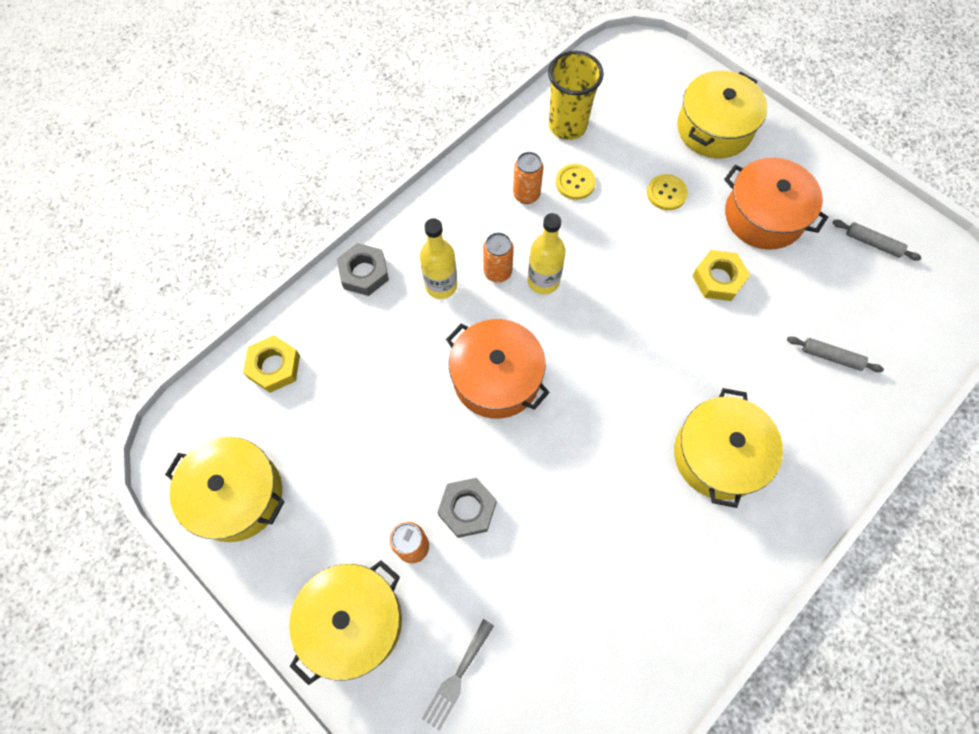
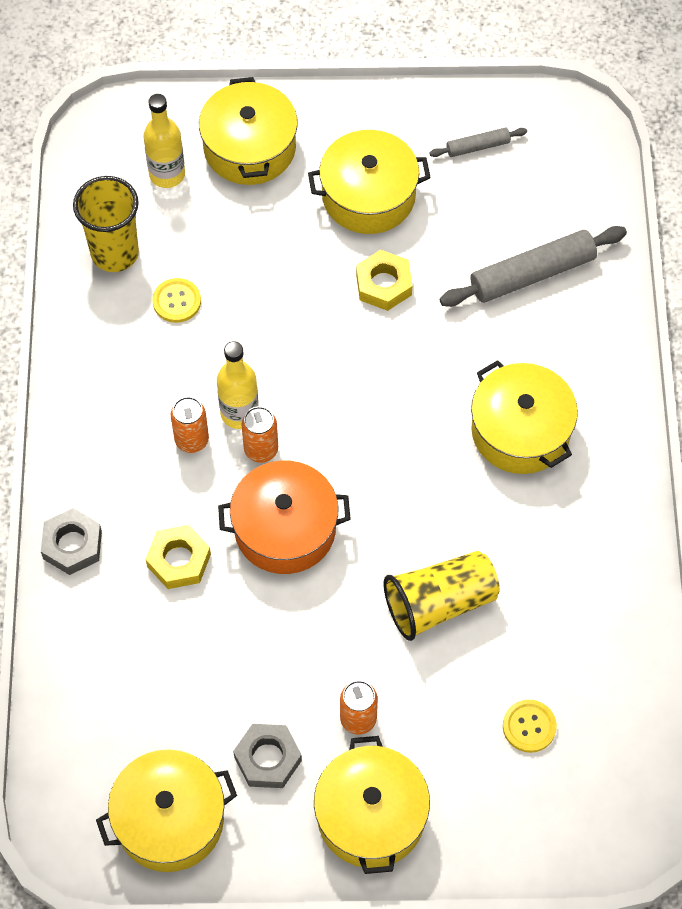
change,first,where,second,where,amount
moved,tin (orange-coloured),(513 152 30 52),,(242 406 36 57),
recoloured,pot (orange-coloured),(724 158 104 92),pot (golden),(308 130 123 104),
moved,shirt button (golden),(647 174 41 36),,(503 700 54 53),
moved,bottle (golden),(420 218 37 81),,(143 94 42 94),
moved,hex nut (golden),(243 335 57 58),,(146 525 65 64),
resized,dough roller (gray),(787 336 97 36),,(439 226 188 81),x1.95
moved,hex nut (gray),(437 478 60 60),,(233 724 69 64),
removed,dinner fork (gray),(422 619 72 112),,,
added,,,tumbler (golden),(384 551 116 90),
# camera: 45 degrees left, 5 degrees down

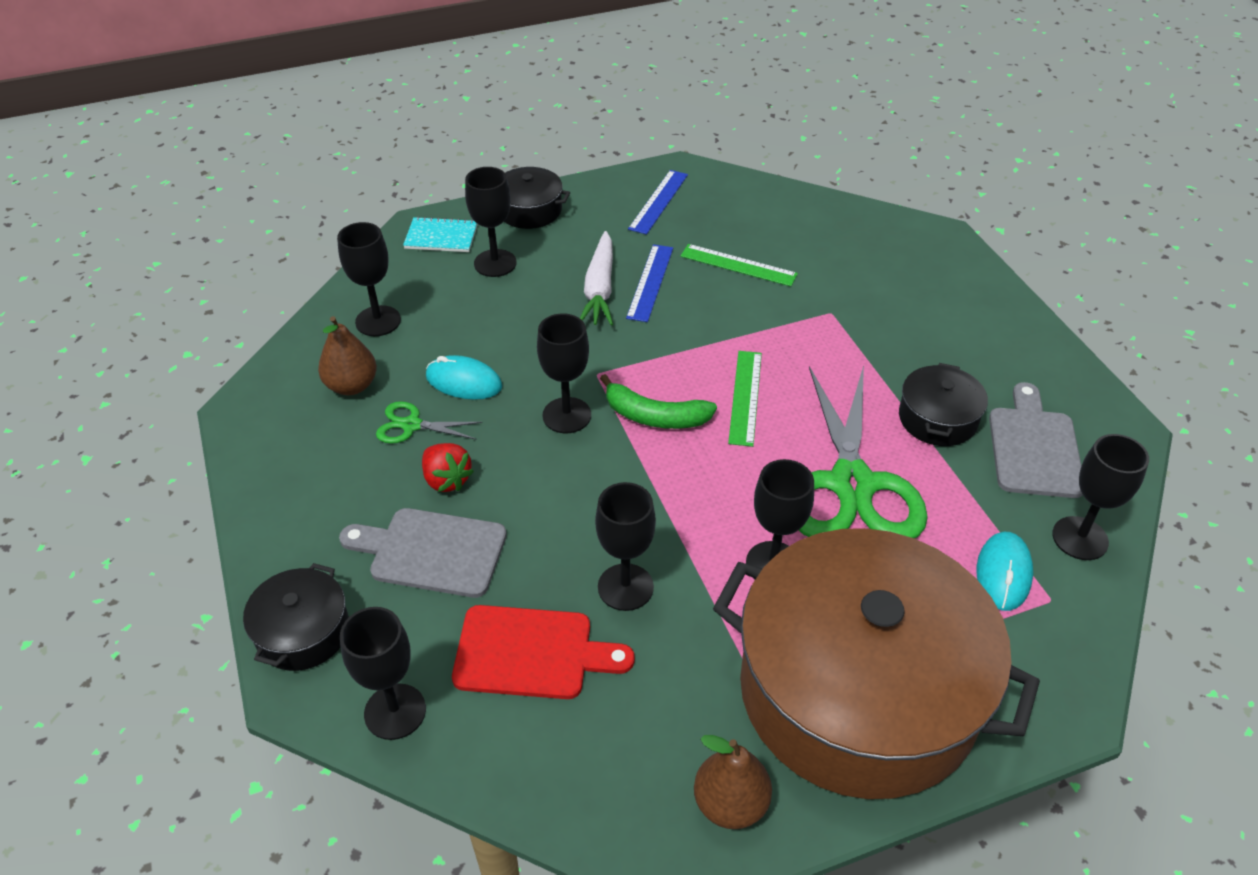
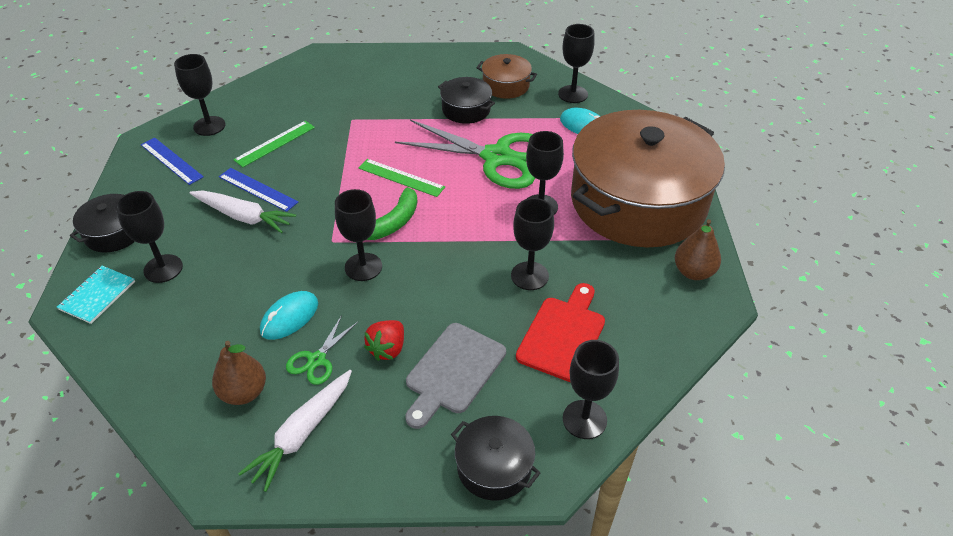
change,first,where,second,where,amount
moved,goblet (ebony),(337 222 64 114),,(174 54 52 82),
replaced,cutting board (gray),(989 382 94 116),pot (brown),(476 54 61 45),
turned,berry (red),(422 443 52 49),,(364 320 40 41),135 degrees clockwise
added,,,carrot (white),(238 370 114 122),
# camera: 70 degrees left, 0 degrees up

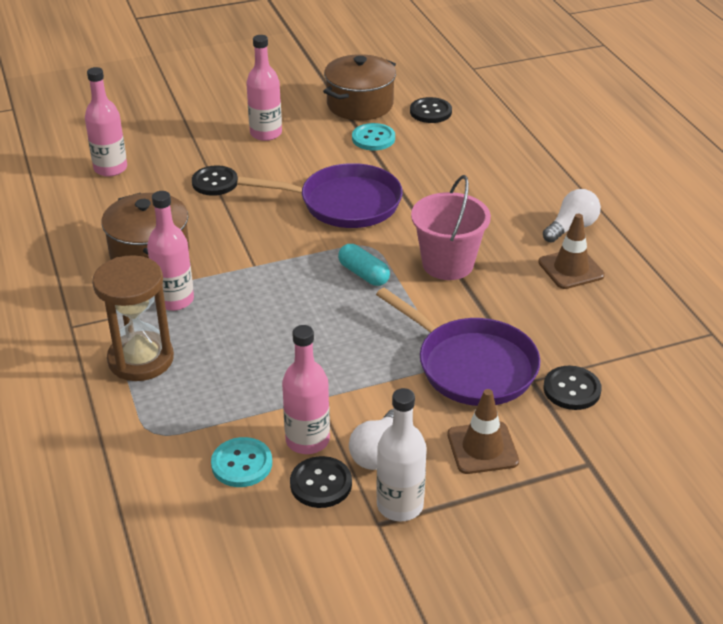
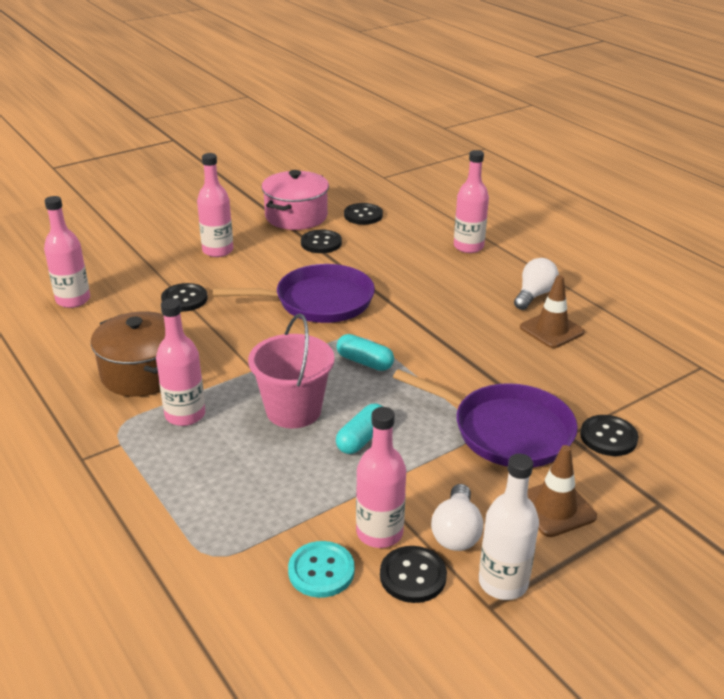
change,first,where,second,where,amount
recoloured,pot (brown),(323 54 73 66),pot (pink),(262 170 67 60),
recoloured,shirt button (aqua),(352 123 43 27),shirt button (ebony),(301 229 41 24),
moved,pail (pink),(411 175 80 105),,(248 313 87 115),
removed,hourglass (brown),(92 255 82 126),,,
added,,,bottle (pink),(454 150 35 103),
added,,,pill shape (aqua),(336 403 47 51),
# camera: 15 degrees left, 5 degrees down

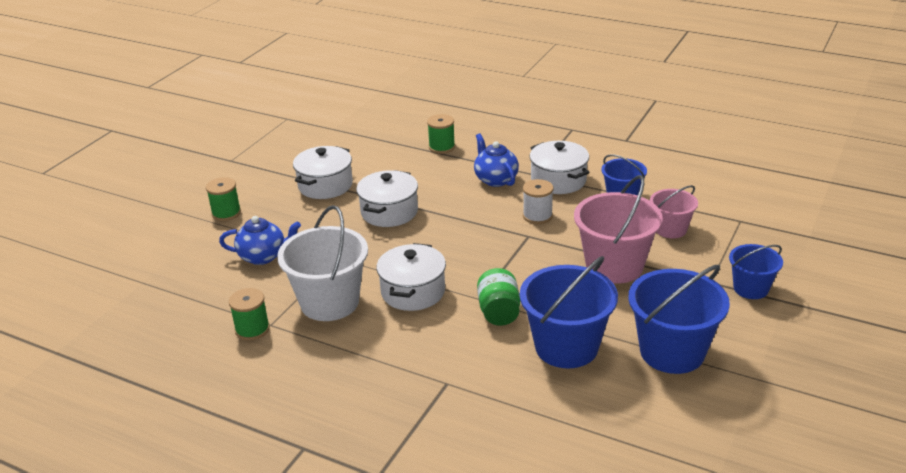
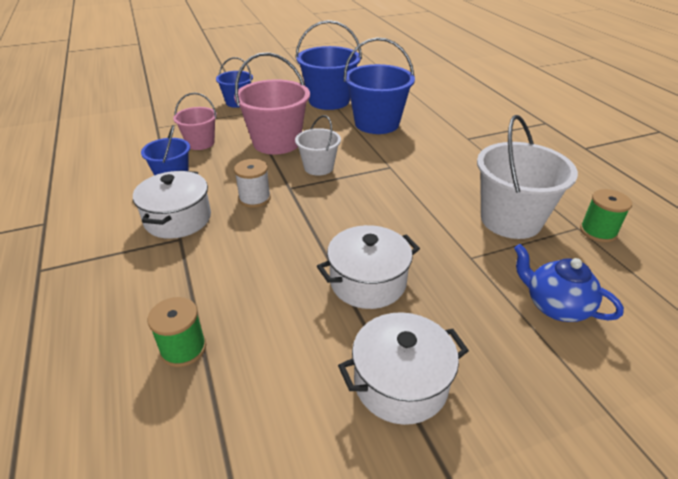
change,first,where,second,where,amount
removed,china teapot (cobalt),(474 133 45 54),,,
removed,reel of thread (emerald),(206 177 35 44),,,
removed,pot (white),(376 243 70 68),,,
removed,preserve jar (emerald),(477 268 43 58),,,
added,,,pail (white),(295 115 46 61),
# camera: 140 degrees left, 5 degrees up

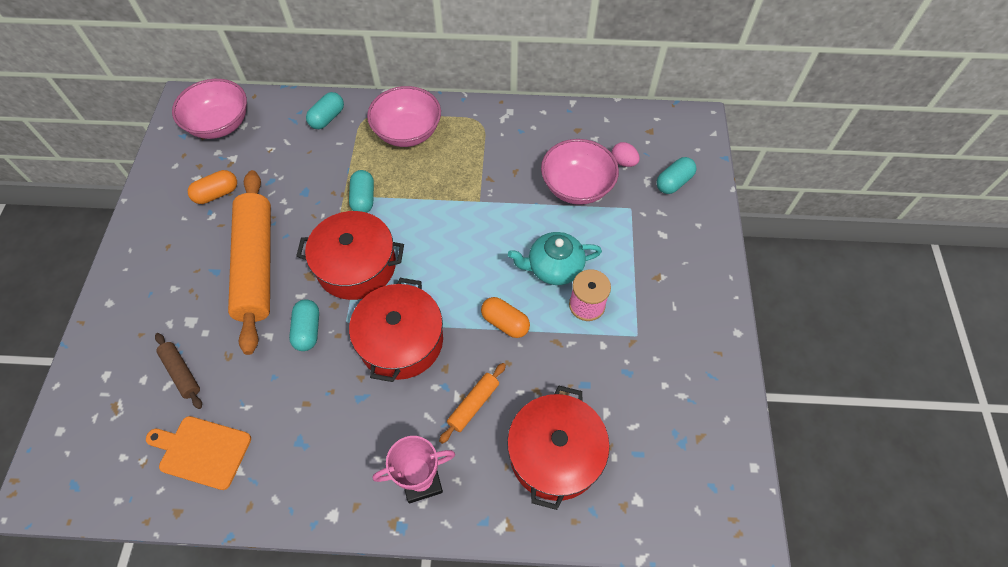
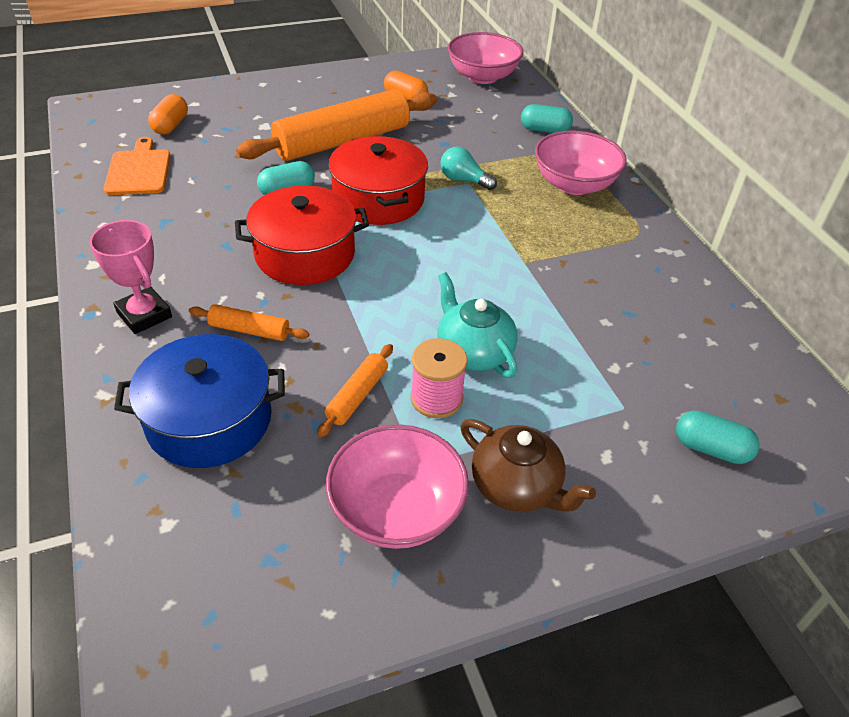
change,first,where,second,where,amount
moved,bowl (pink),(541 139 78 66),,(326 424 143 125),
removed,egg shape (pink),(612 142 28 25),,,
replaced,pill shape (aqua),(349 170 25 43),lightbulb (aqua),(440 146 57 44),
moved,pill shape (orange-coloured),(481 297 49 41),,(148 94 40 40),
removed,dough roller (brown),(155 333 47 76),,,
recoloured,pot (red),(507 386 103 124),pot (cobalt),(114 334 171 134),
added,,,dough roller (orange-coloured),(317 344 76 93),
added,,,china teapot (brown),(460 419 136 93),
# camera: 65 degrees right, 15 degrees down

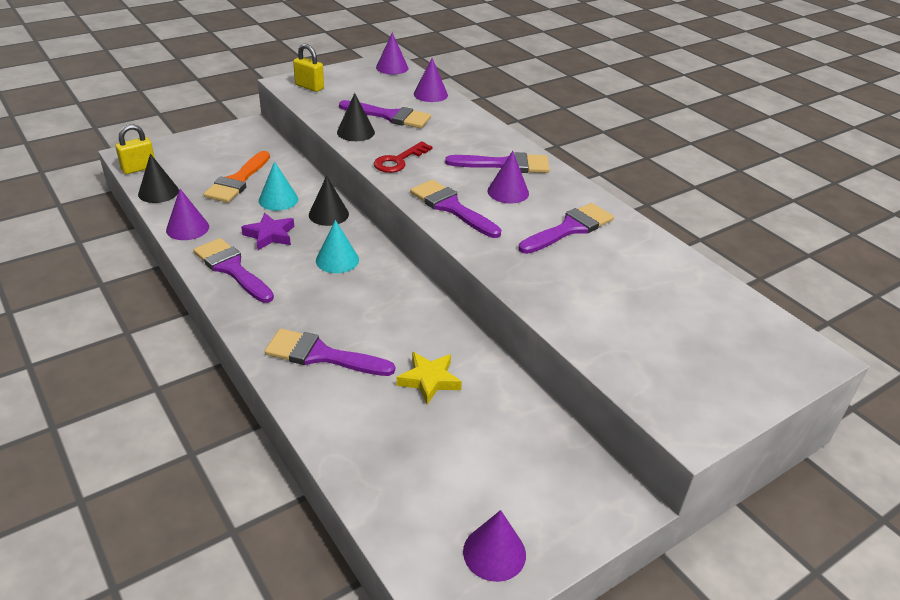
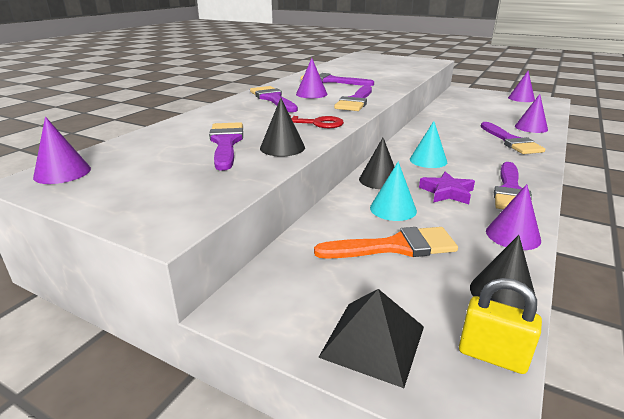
change,first,where,second,where,amount
removed,padlock (golden),(293 44 31 48),,,
moved,cone shape (violet),(414 58 34 44),,(515 94 33 39),
removed,five-pointed star (golden),(396 352 66 53),,,
added,,,pyramid (ebony),(318 289 106 99),
# camera: 115 degrees left, 10 degrees down

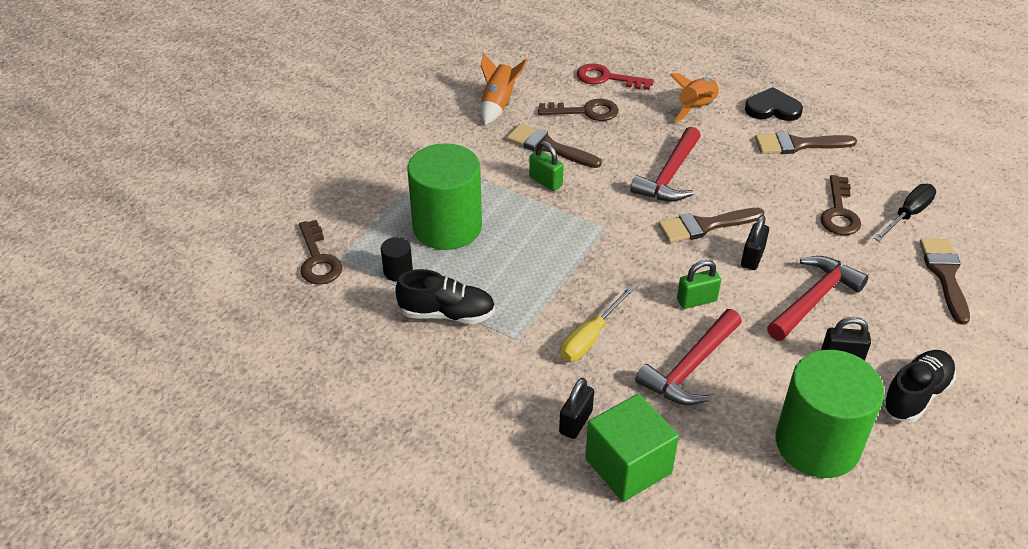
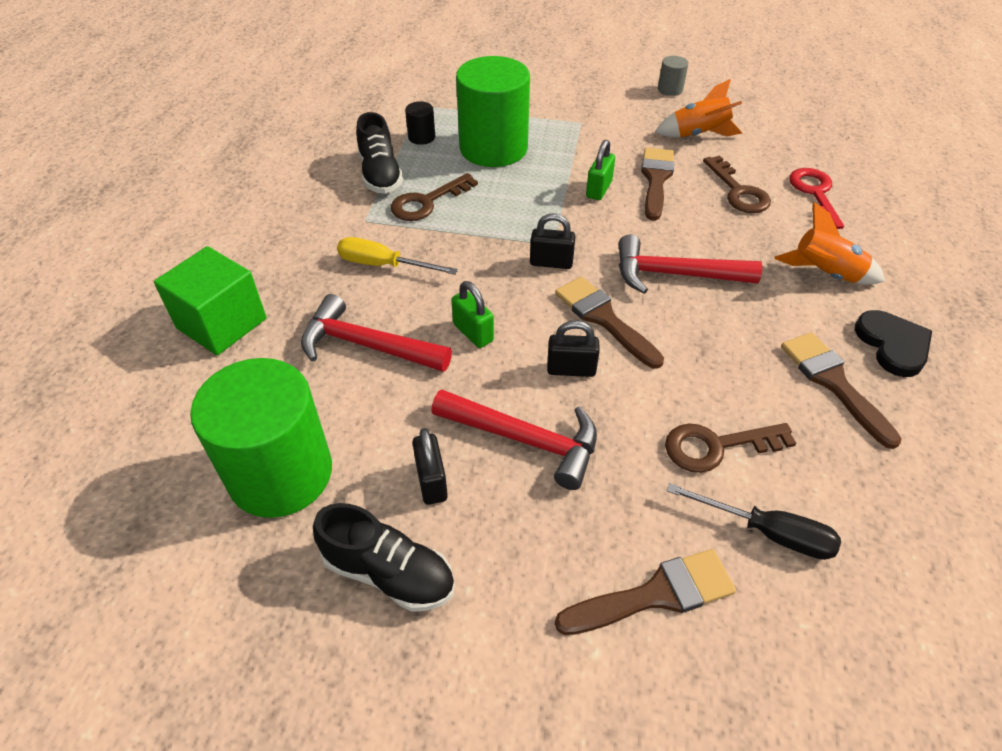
change,first,where,second,where,amount
moved,door key (brown),(299 220 43 65),,(391 173 87 48),
moved,padlock (ebony),(559 378 35 61),,(530 213 46 56),
added,,,solid cylinder (gray),(658 56 30 40),
# camera: 70 degrees right, 5 degrees up

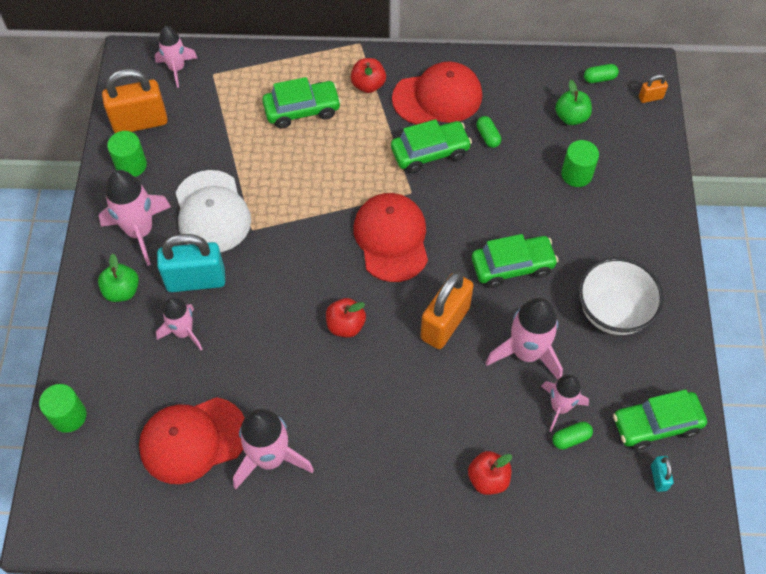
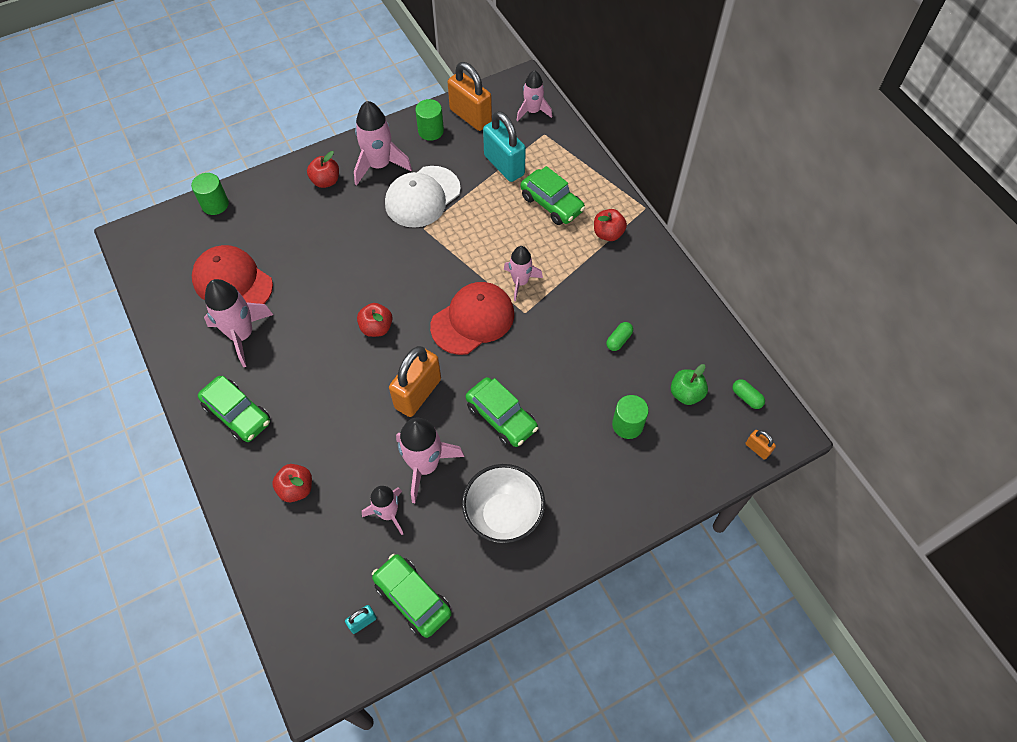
change,first,where,second,where,amount
removed,baseball cap (red),(392 61 90 64),,,
moved,car (emerald),(391 119 81 54),,(198 376 72 67),
moved,padlock (aqua),(157 234 68 58),,(483 111 43 71),
recoloured,apple fruit (emerald),(98 254 41 48),apple fruit (red),(307 151 32 37),
turned,padlock (orange-coloured),(420 272 54 77),,(389 346 52 71),60 degrees counterclockwise
moved,toy rocket (pink),(156 297 46 53),,(504 246 39 55),
removed,pill shape (emerald),(553 422 40 27),,,
# camera: 60 degrees right, 0 degrees up

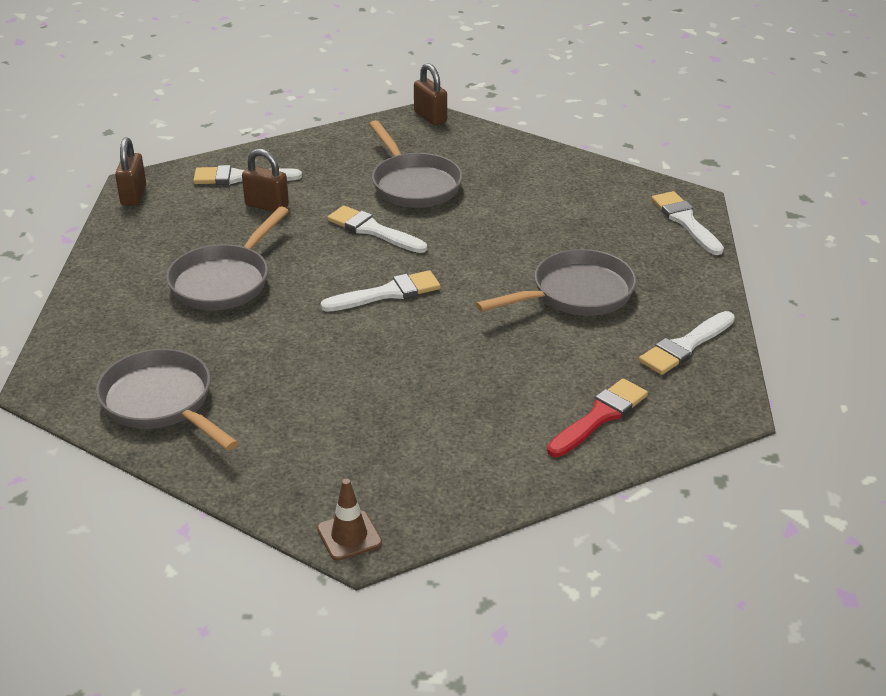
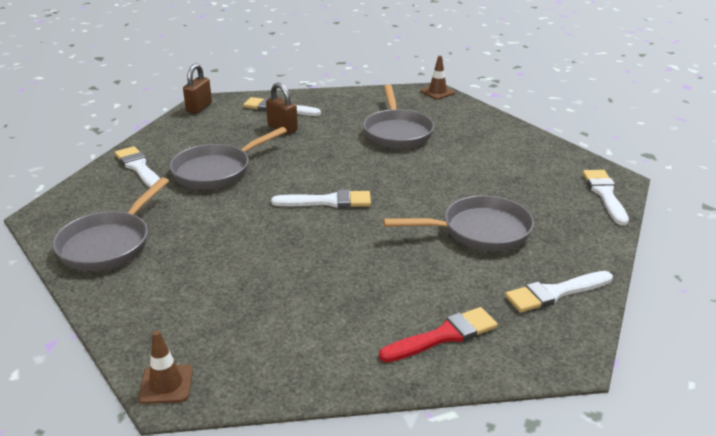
change,first,where,second,where,amount
replaced,padlock (brown),(414 63 33 62),traffic cone (brown),(420 56 35 43),
moved,paint brush (white),(327 205 100 48),,(115 146 45 42),
turned,skillet (gray),(96 349 143 102),,(52 177 117 94),135 degrees counterclockwise
# camera: 20 degrees right, 5 degrees down

